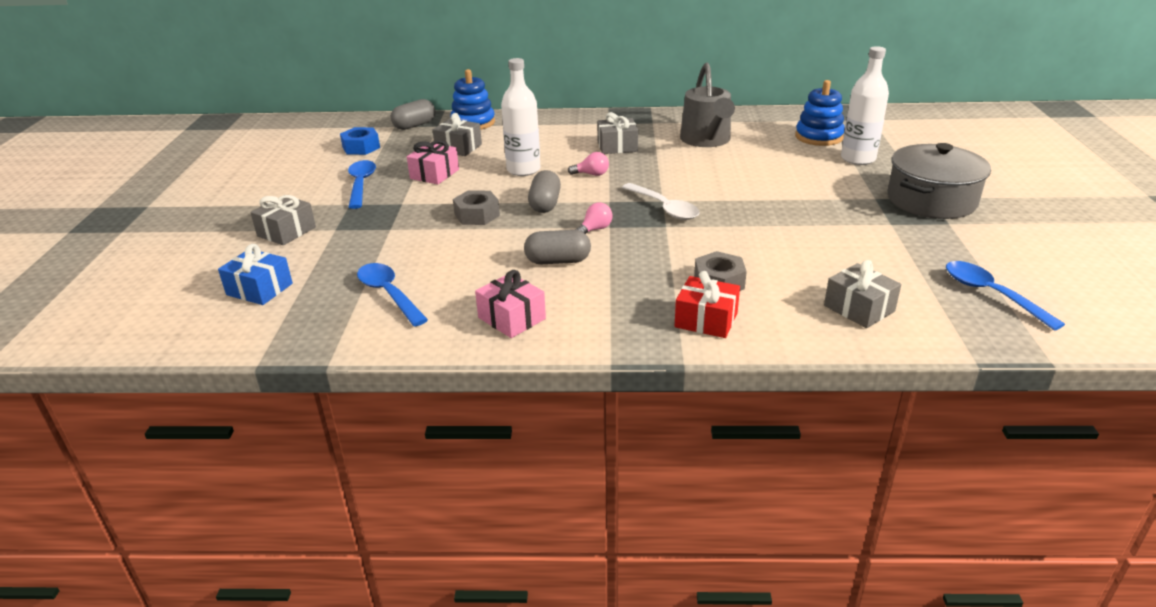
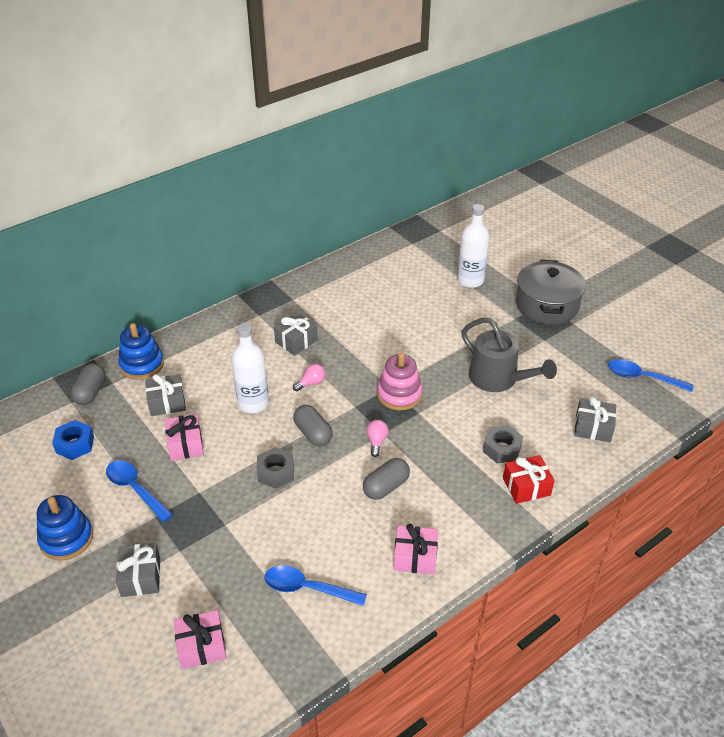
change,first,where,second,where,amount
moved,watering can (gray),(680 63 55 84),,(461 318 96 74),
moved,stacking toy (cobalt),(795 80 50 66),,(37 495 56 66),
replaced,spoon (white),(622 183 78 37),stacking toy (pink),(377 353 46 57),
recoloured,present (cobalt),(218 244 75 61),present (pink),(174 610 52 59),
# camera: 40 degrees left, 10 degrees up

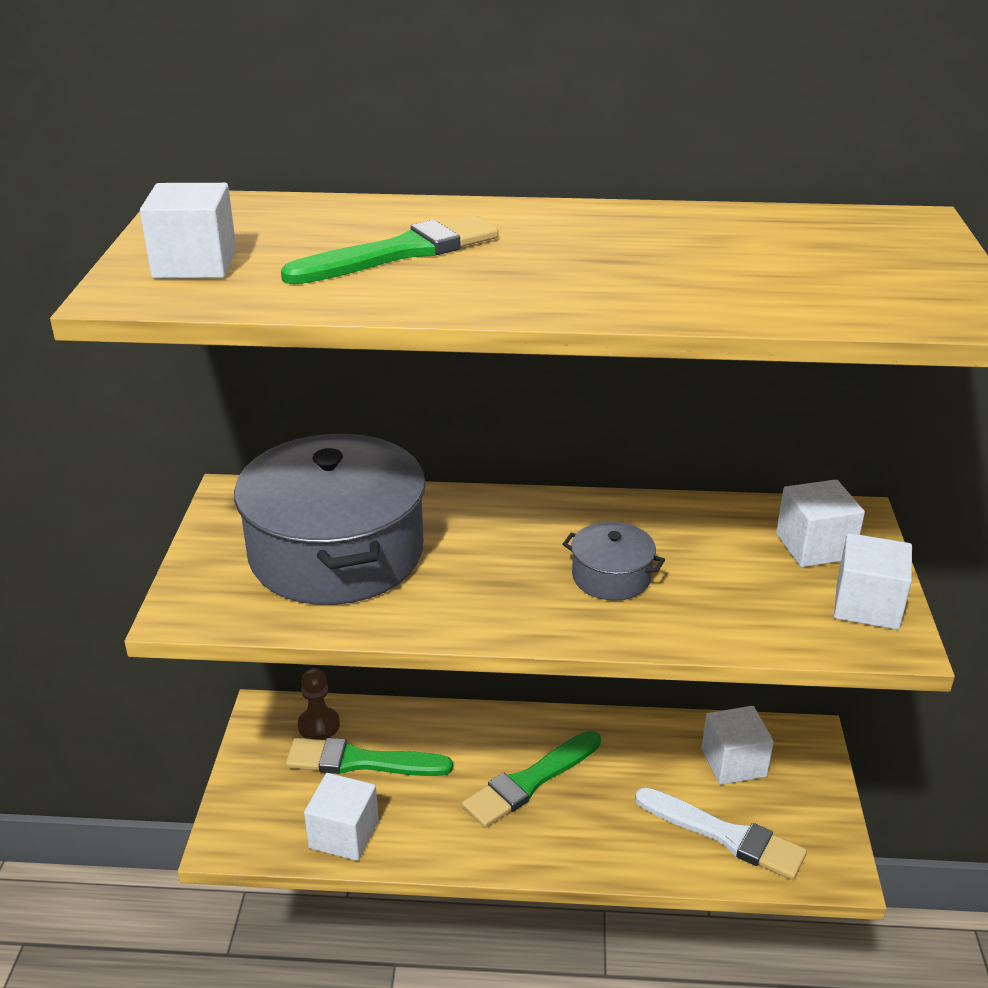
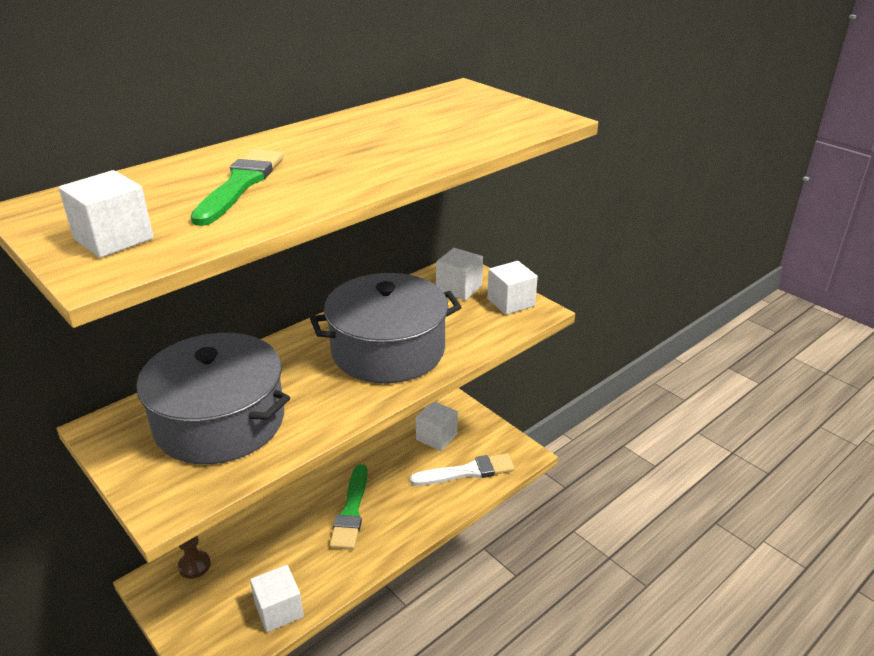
change,first,where,second,where,amount
resized,pot (gray),(562 522 103 78),,(310 273 151 110),x2.26
removed,paint brush (emerald),(286 738 167 38),,,
# camera: 45 degrees left, 0 degrees up

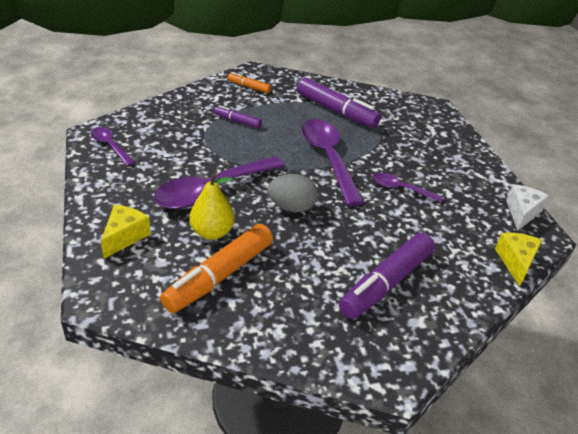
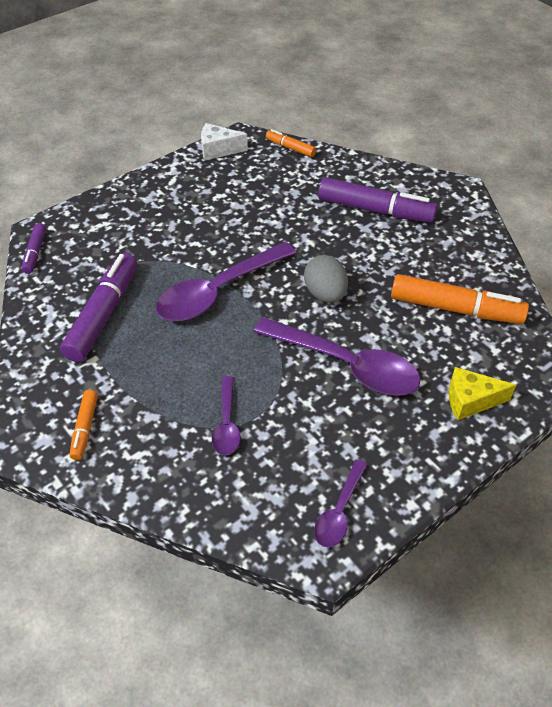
change,first,where,second,where,amount
moved,marker pen (violet),(214 105 48 24),,(22 223 24 51),
removed,pear fruit (golden),(190 173 45 67),,,
moved,spoon (violet),(372 173 71 30),,(212 376 29 79),
replaced,cheese wedge (golden),(495 233 47 54),marker pen (orange-coloured),(266 129 50 28),
# camera: 110 degrees left, 10 degrees up

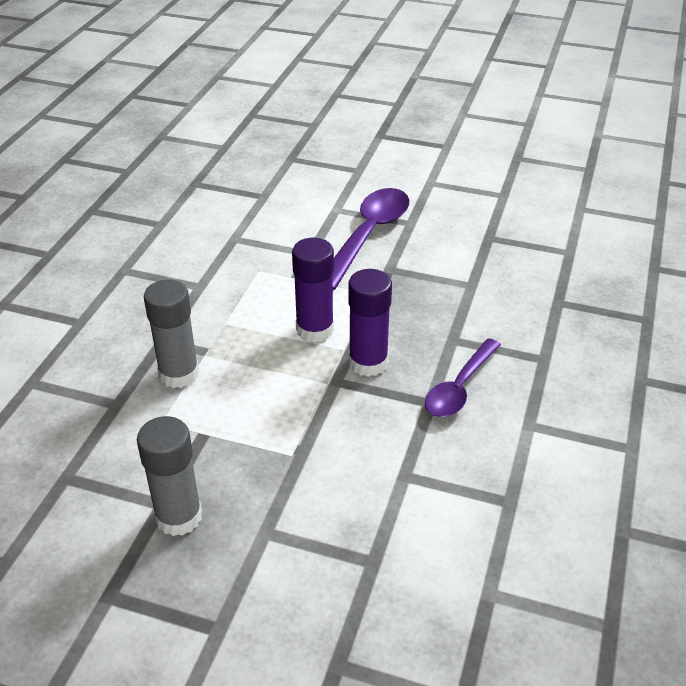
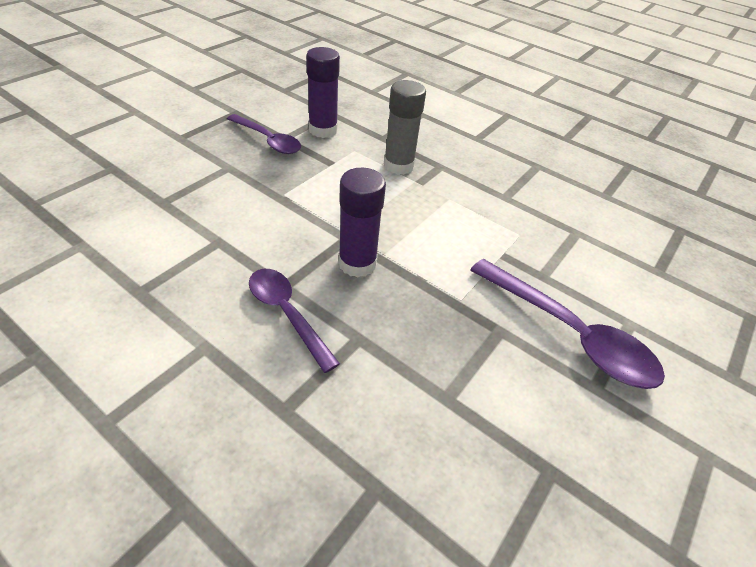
change,first,where,second,where,amount
moved,stick of glue (violet),(292 238 42 105),,(306 47 34 91),
replaced,stick of glue (gray),(137 416 65 120),spoon (violet),(227 114 74 40),
# camera: 105 degrees right, 5 degrees up

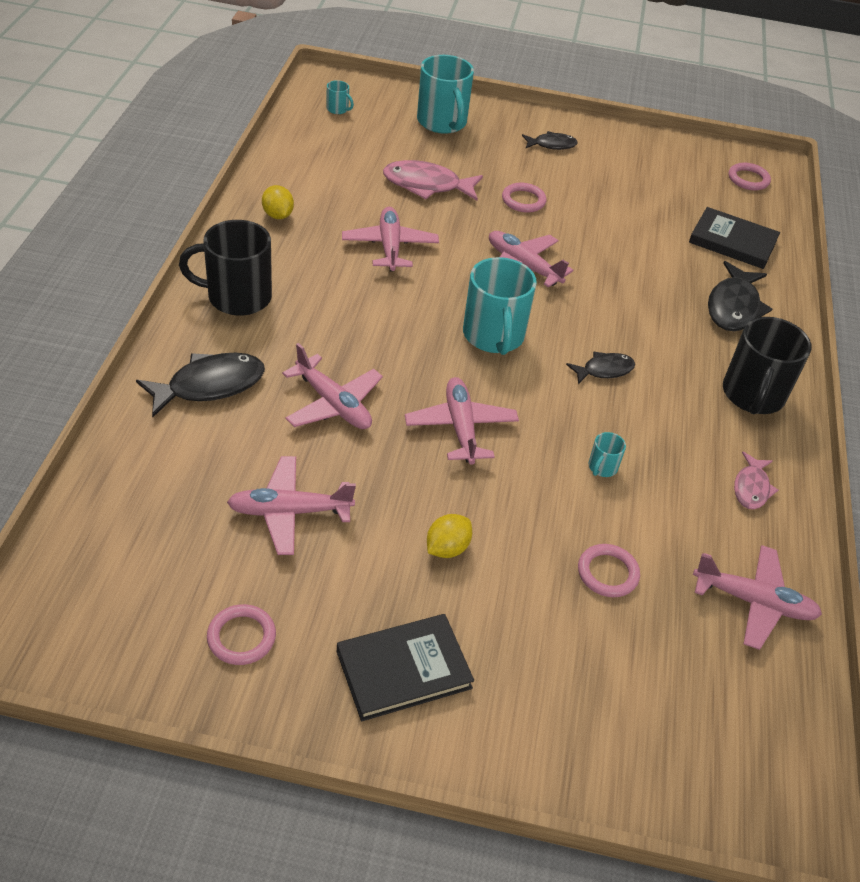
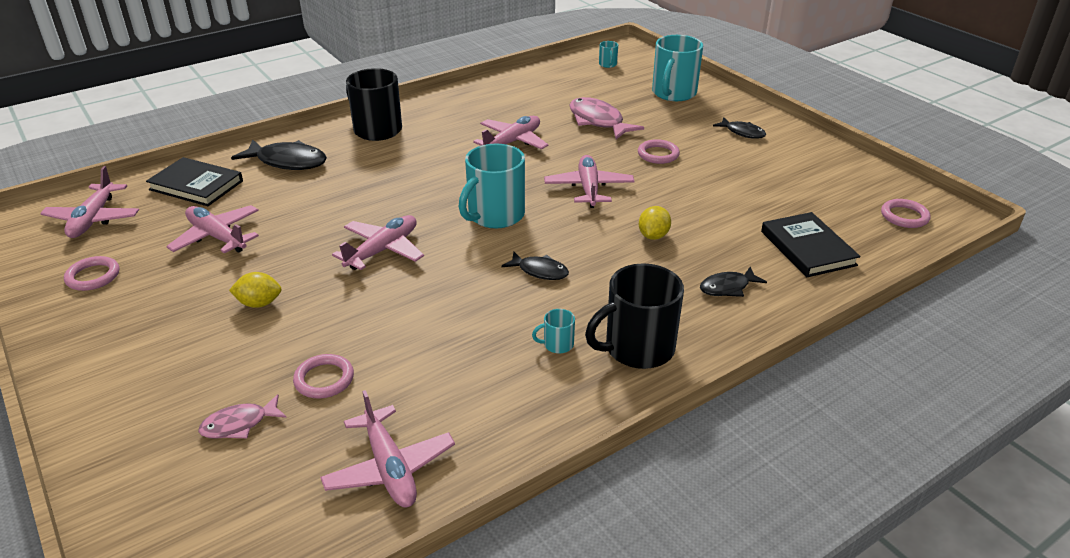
change,first,where,second,where,amount
moved,lemon (golden),(262 185 32 34),,(639 206 32 34),
resized,fish figure (ebony),(708 261 64 70),,(700 266 67 31),x0.59
moved,plane (pink),(282 343 101 86),,(40 166 99 72),
moved,tea mug (aqua),(588 432 38 45),,(532 309 43 45),
moved,fish figure (pink),(734 452 44 58),,(198 394 89 45),
moved,hardcover (ebony),(337 614 137 107),,(146 157 97 49),
# camera: 50 degrees right, 10 degrees down

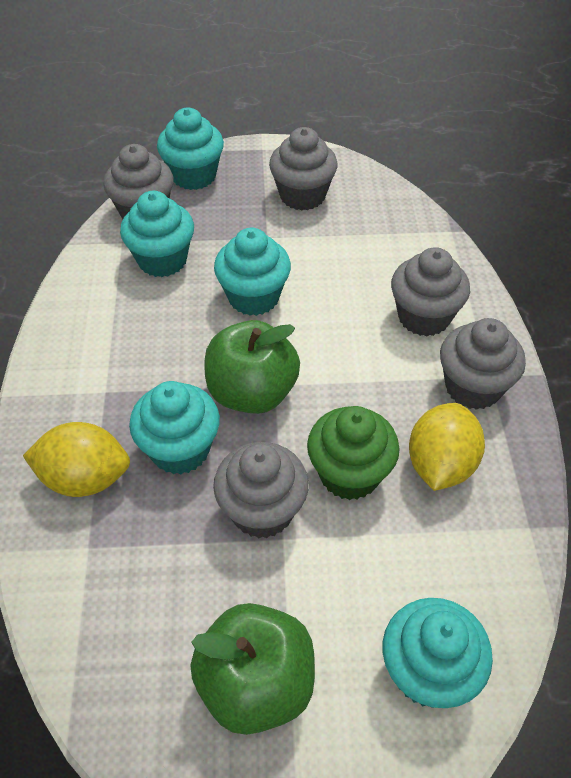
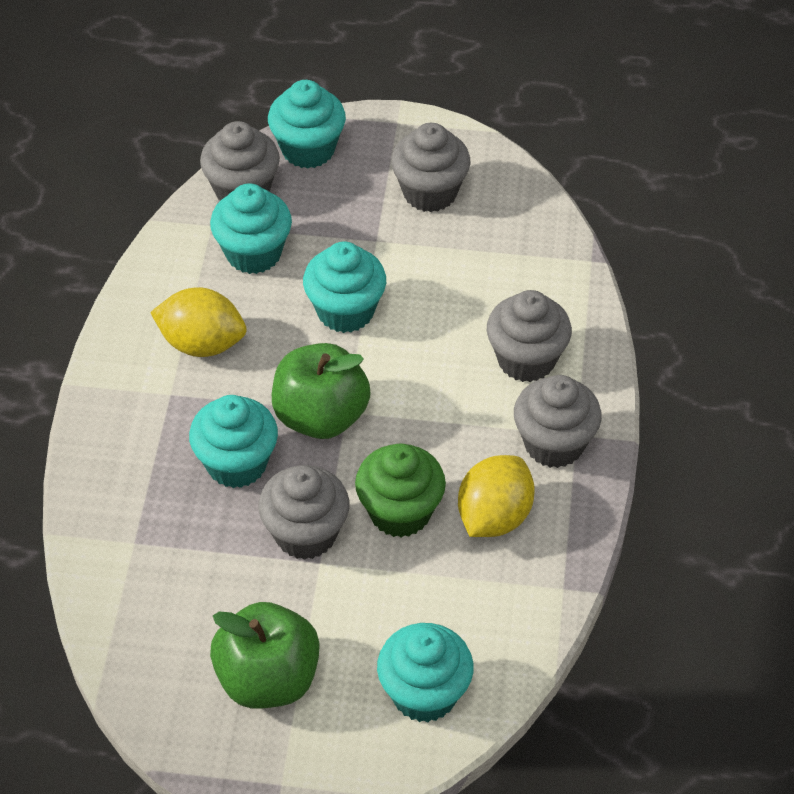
change,first,where,second,where,amount
moved,lemon (golden),(23 422 107 75),,(150 287 96 70),
# camera: 10 degrees right, 0 degrees up

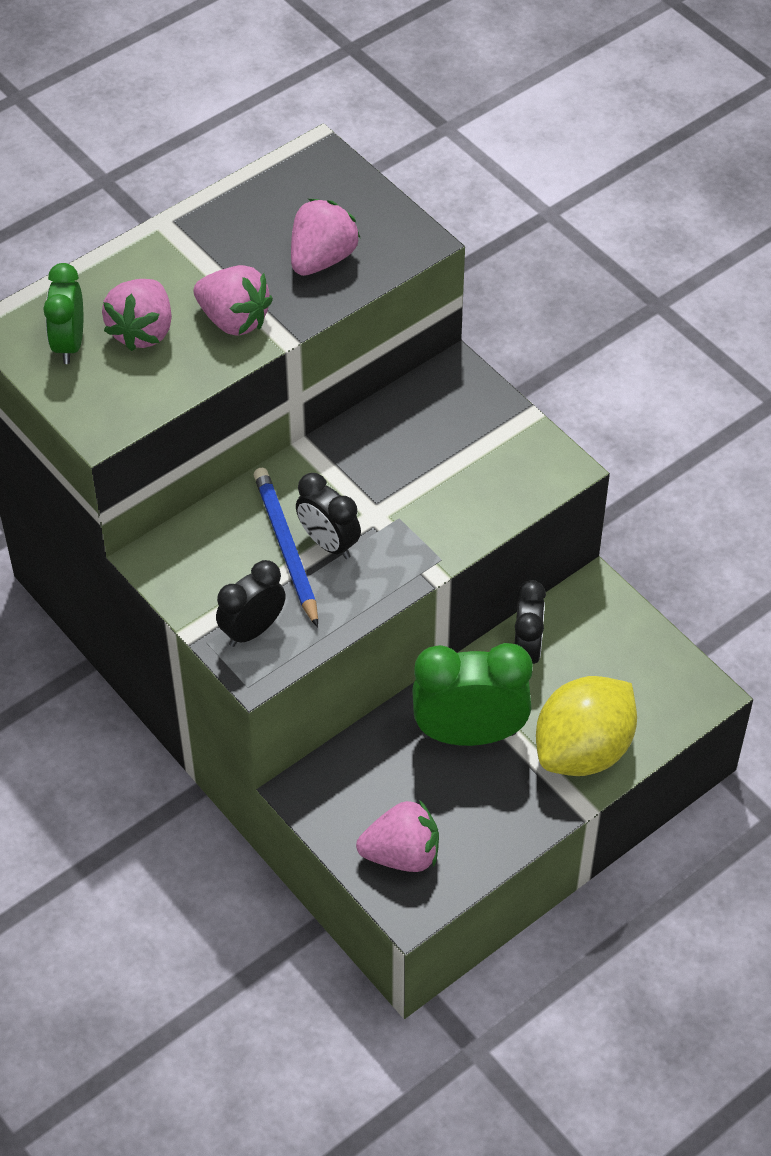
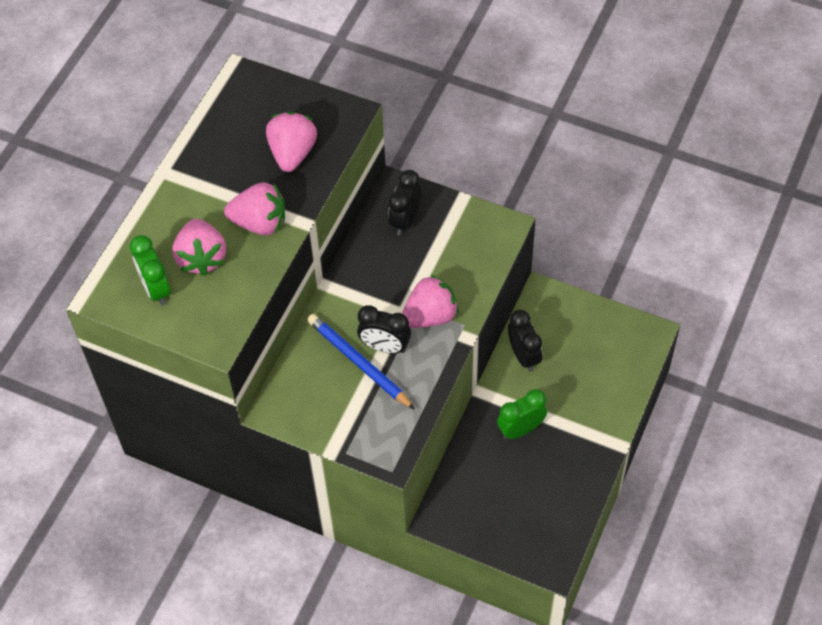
change,first,where,second,where,amount
moved,bedside clock (ebony),(216 560 70 87),,(388 170 33 66),
resized,bedside clock (emerald),(412 643 121 103),,(497 389 50 50),x0.60
removed,lemon (golden),(536 676 101 100),,,
moved,berry (pink),(356 800 83 72),,(402 274 57 54),
# camera: 25 degrees left, 5 degrees up

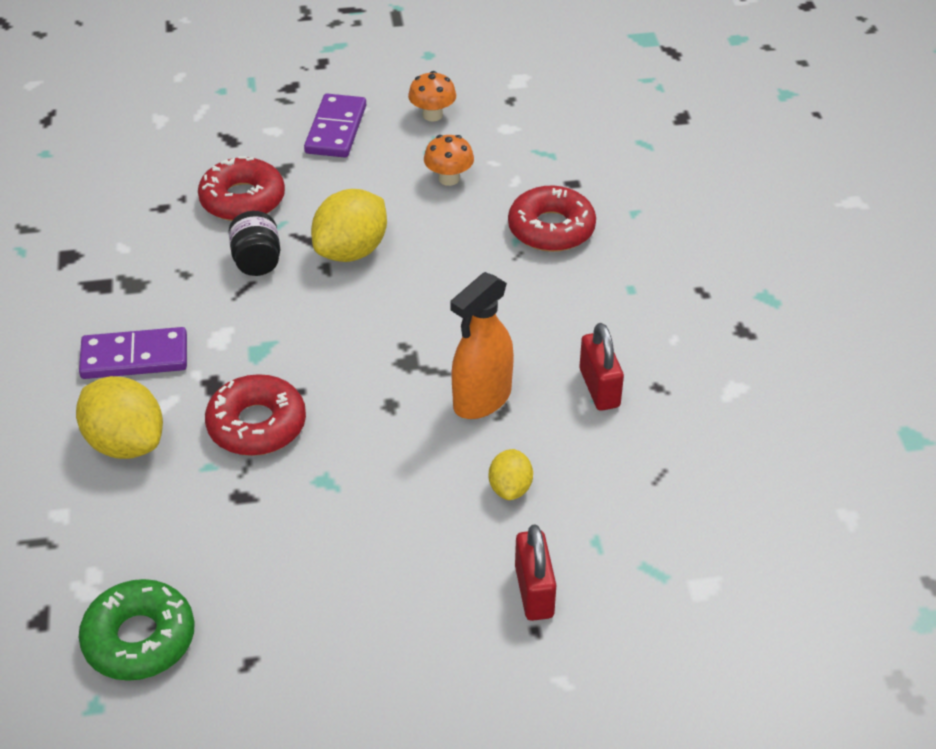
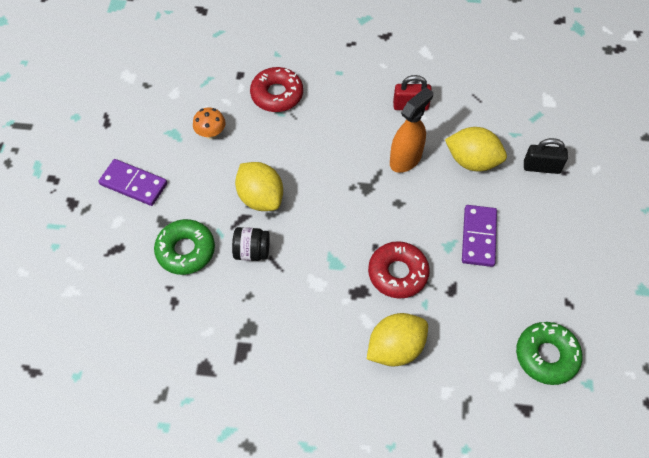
change,first,where,second,where,amount
removed,toadstool (orange-coloured),(408 71 48 51),,,
recoloured,donut (red),(198 156 87 65),donut (emerald),(154 219 61 56),
turned,spray bottle (orange-coloured),(450 272 64 147),,(390 87 43 86),105 degrees counterclockwise
moved,domino tile (violet),(79 327 108 52),,(462 205 35 62),
resized,lemon (golden),(489 449 44 51),,(445 127 62 44),x1.80
recoloured,padlock (red),(515 524 41 97),padlock (ebony),(524 138 44 36),
# camera: 75 degrees left, 15 degrees up

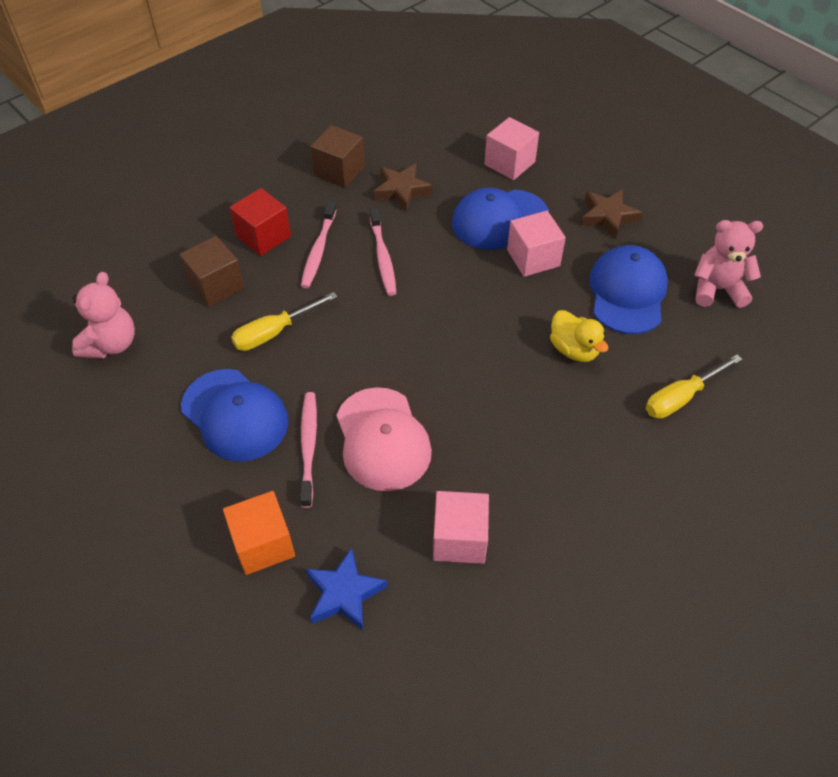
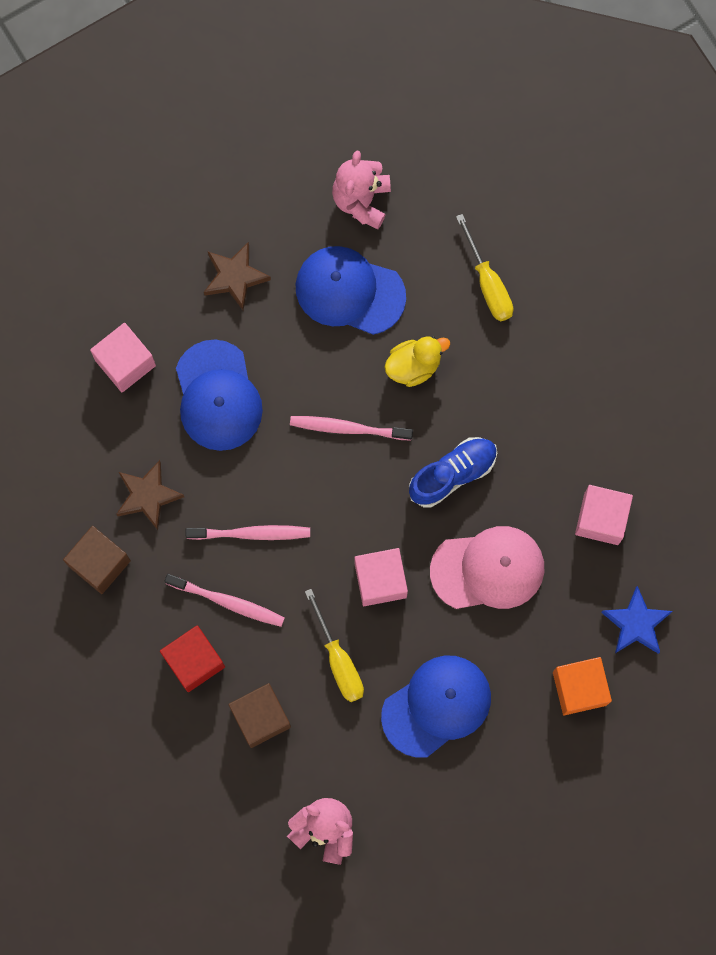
change,first,where,second,where,amount
moved,solid cube (pink),(507 211 59 66),,(355 548 53 58),
moved,dental brush (pink),(300 392 17 116),,(290 416 123 24),
added,,,sneaker (cobalt),(409 437 88 71),
# camera: 80 degrees left, 25 degrees up

